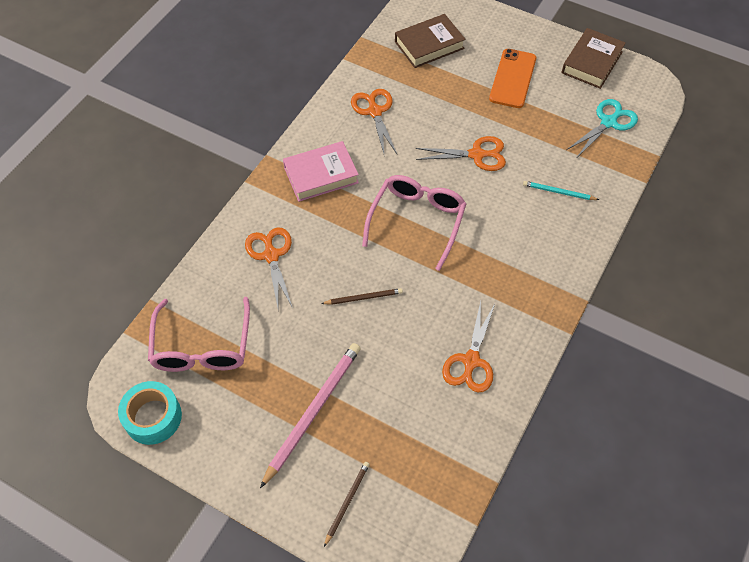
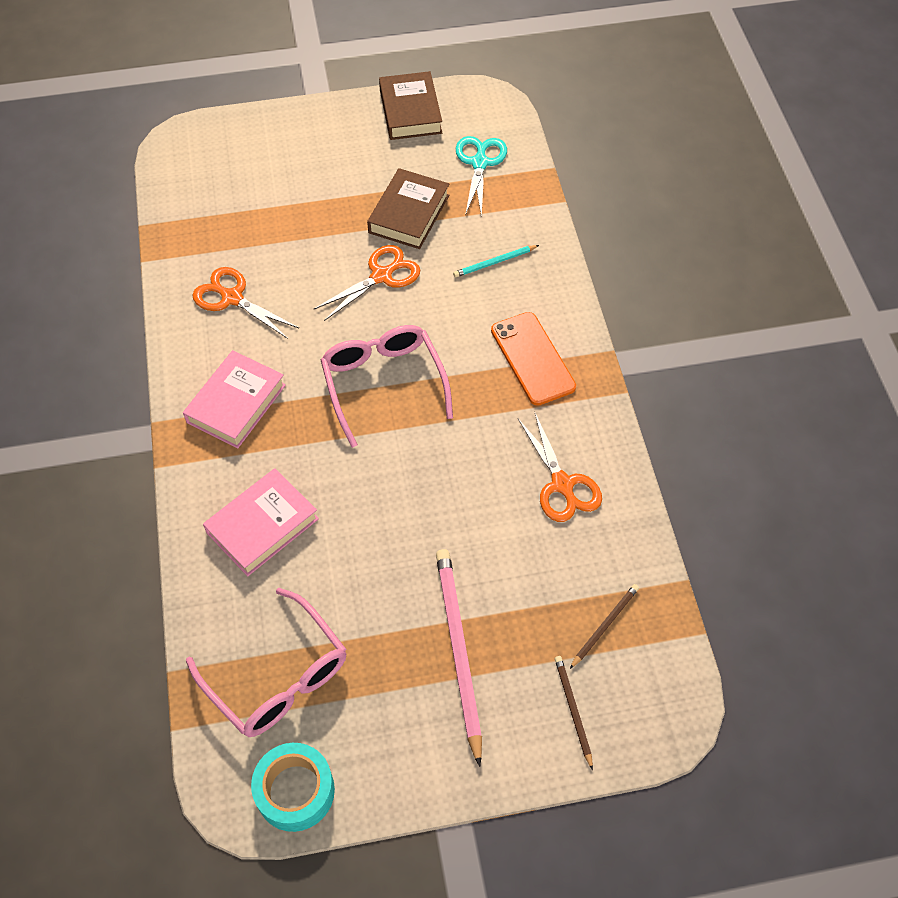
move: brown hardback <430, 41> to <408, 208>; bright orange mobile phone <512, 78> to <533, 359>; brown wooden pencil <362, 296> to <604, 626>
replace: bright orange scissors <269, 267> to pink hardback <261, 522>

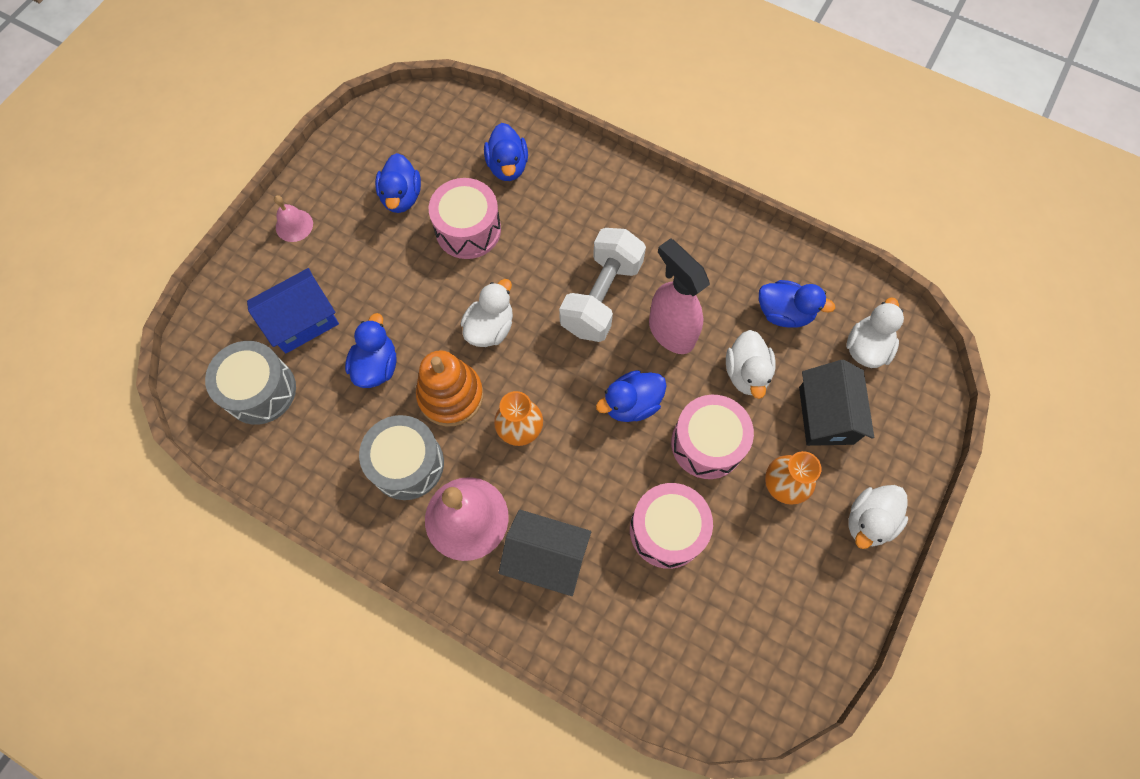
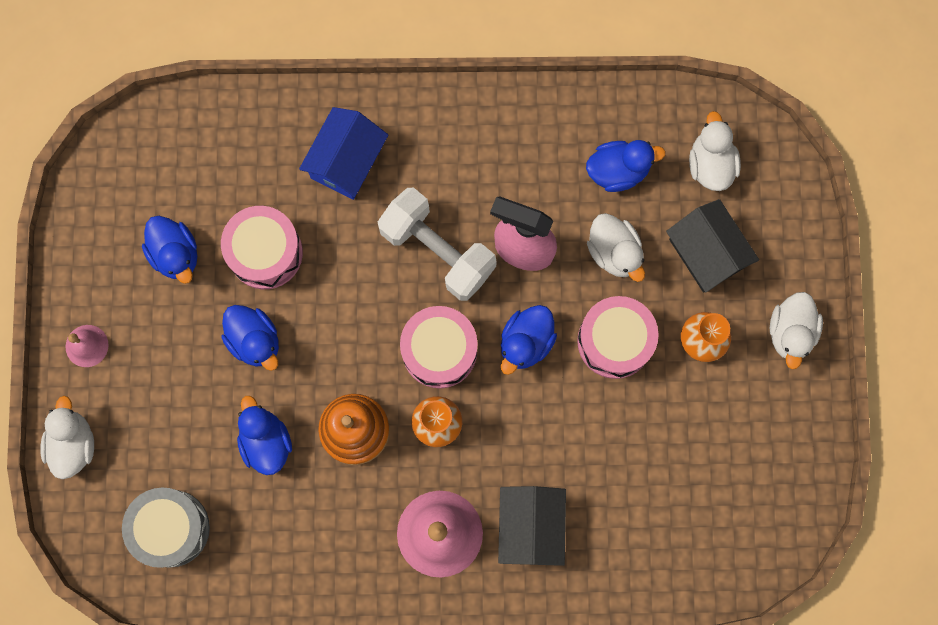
delete: gray snare drum <401, 457>
move: pure white duck <487, 313> to <67, 437>; cobalt duck <506, 152> to <250, 338>; cobalt house <293, 311> to <343, 153>; pink snare drum <671, 526> to <439, 347>
rotate: pure white free weight <602, 285> = <437, 244> 45 degrees counterclockwise; ebony house <544, 553> = <532, 526> 75 degrees counterclockwise

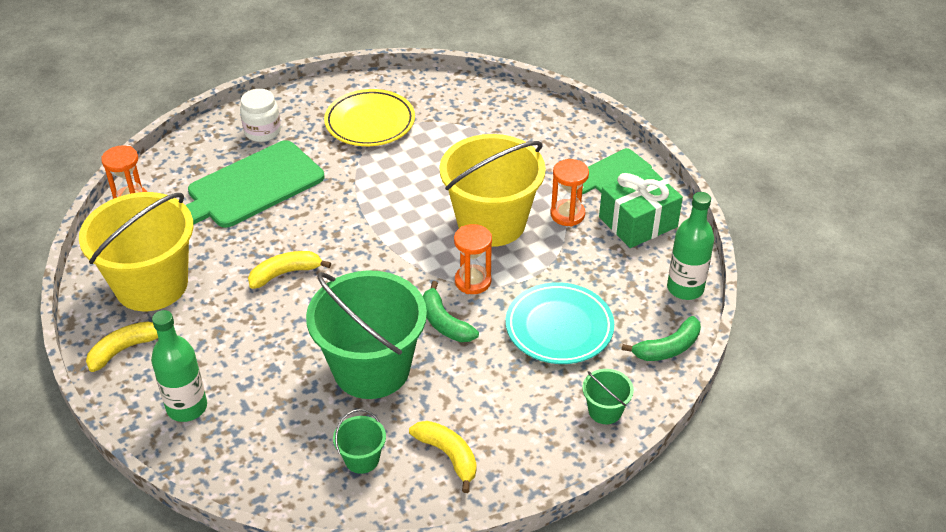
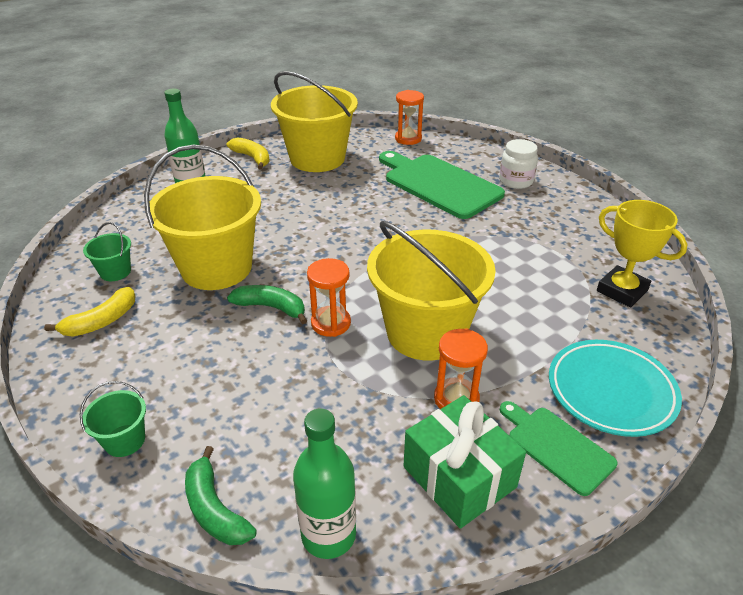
delete: bright yellow banana fruit <289, 270>; bright yellow flat dish <369, 117>
insert: bright yellow award cup <642, 254>
move: aqua flat dish <560, 323> to <615, 388>
recolor: green bucket <366, 334> to bright yellow bucket <202, 217>
rotate: green banana fruit <451, 311> = <267, 304> 60 degrees clockwise

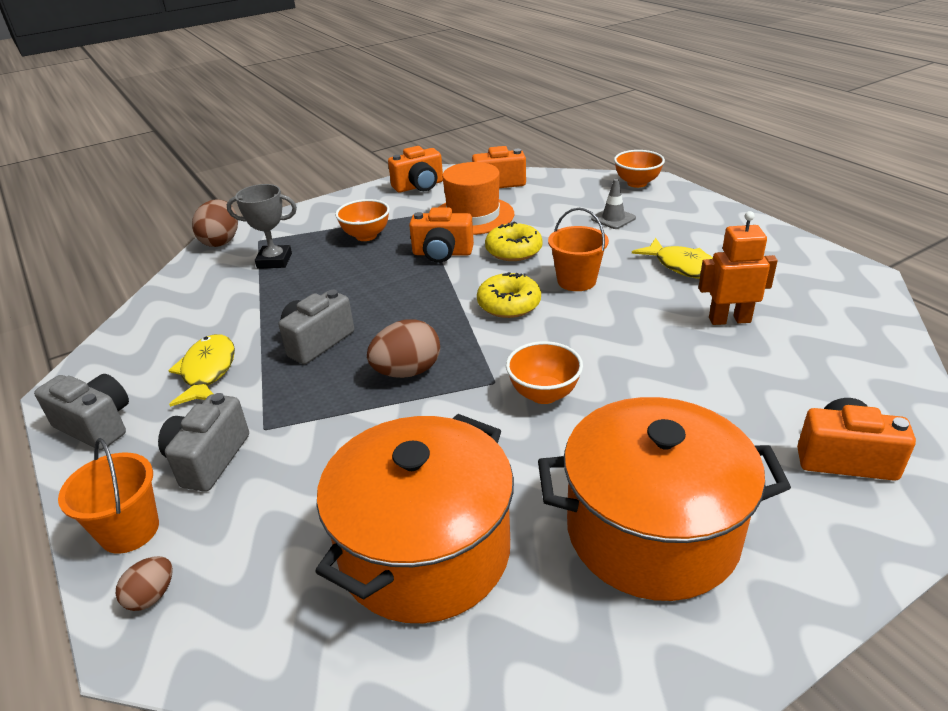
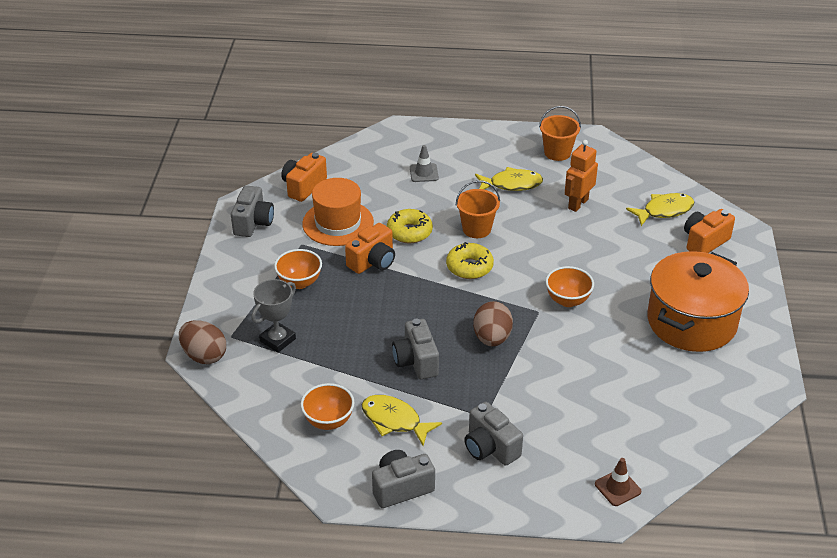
delete: brown toy egg <144, 583>; bright orange stockpot <414, 518>
insert: brown road cone <618, 482>; bright yellow fish figure <660, 209>
move: bright orange bowl <639, 169> to <328, 406>; bright orange bucket <108, 496> to <560, 133>
recolor: bright orange camera <415, 169> to gray camera <252, 211>

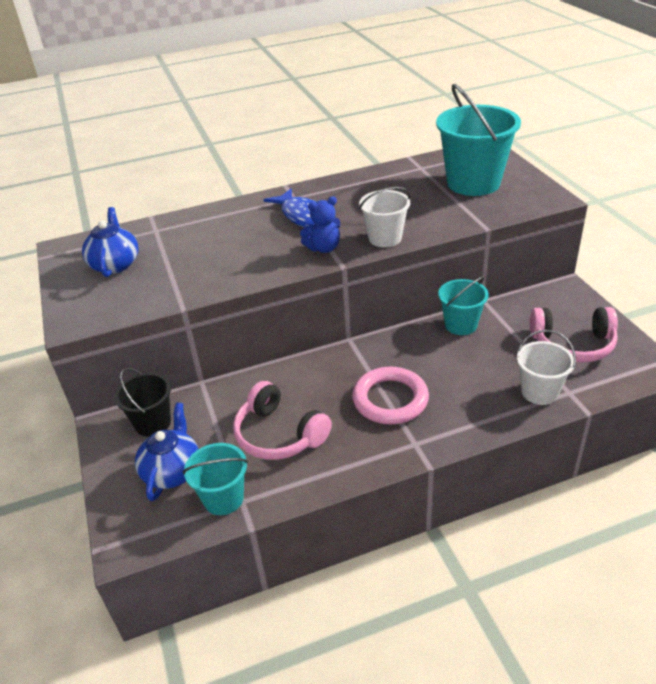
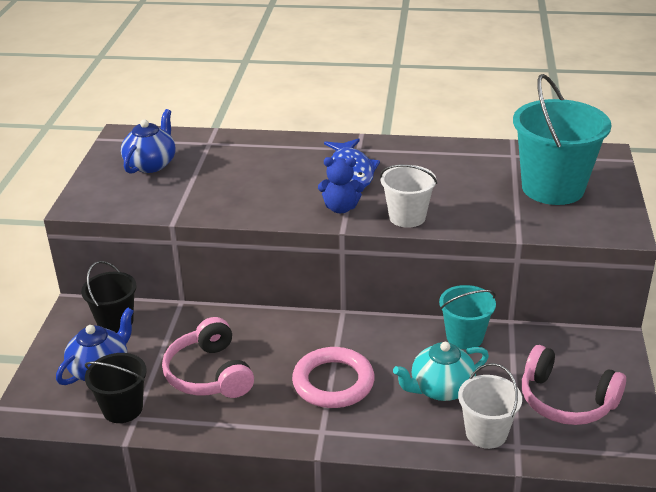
insert: aqua tea pot <441, 371>
recolor: aqua bucket <215, 479> to ebony bucket <116, 388>

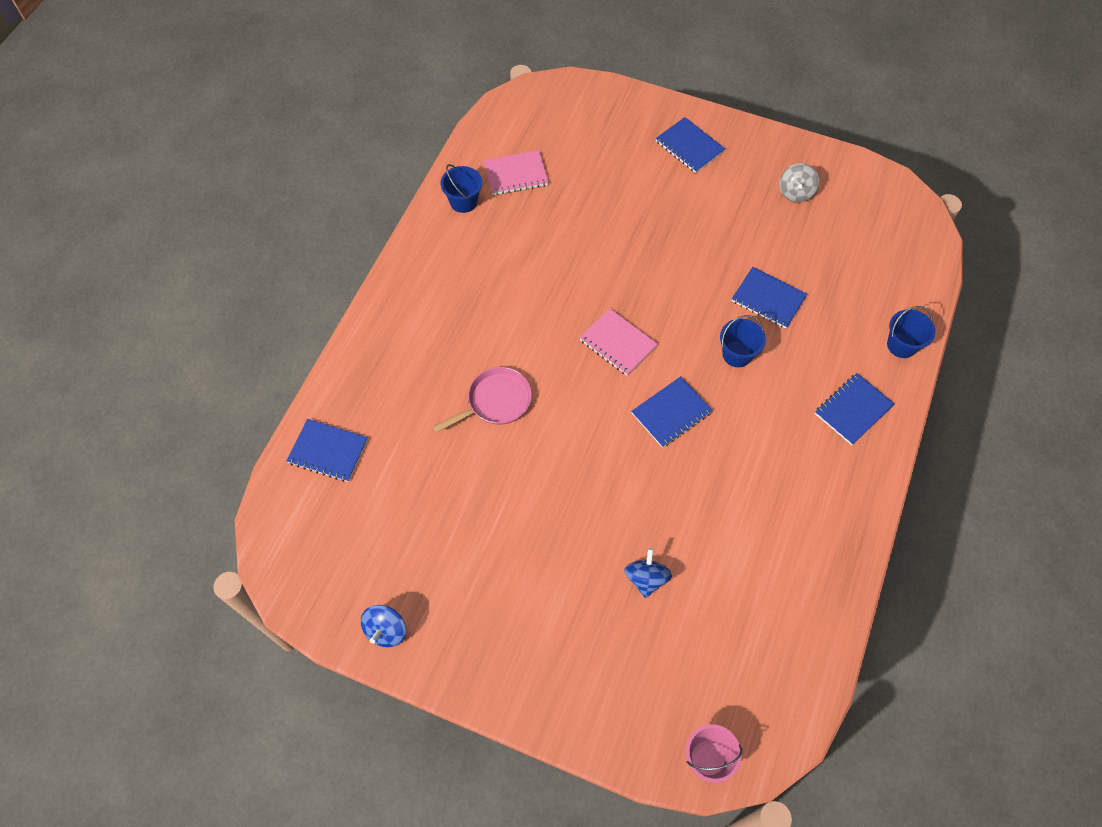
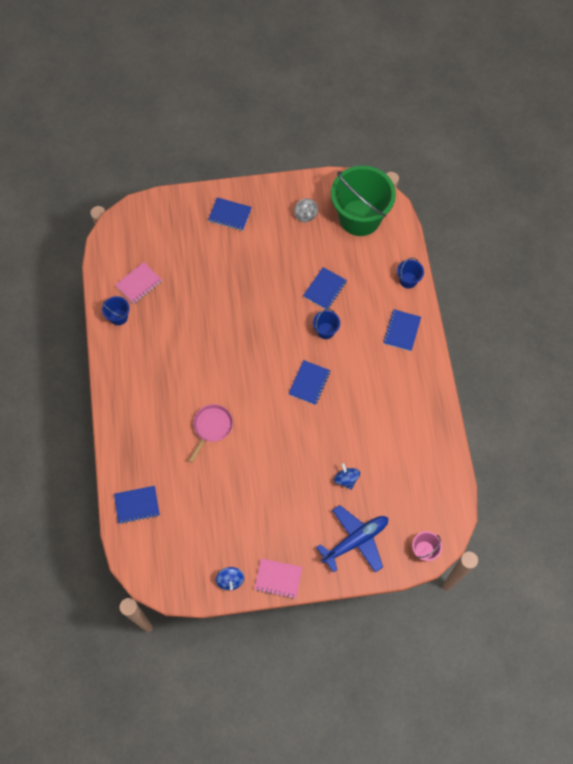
insert: cobalt aeroplane <352, 539>; green bucket <363, 201>
move: pink notebook <619, 342> to <278, 578>
rotate: cobalt notebook <769, 297> = <325, 288> 60 degrees counterclockwise

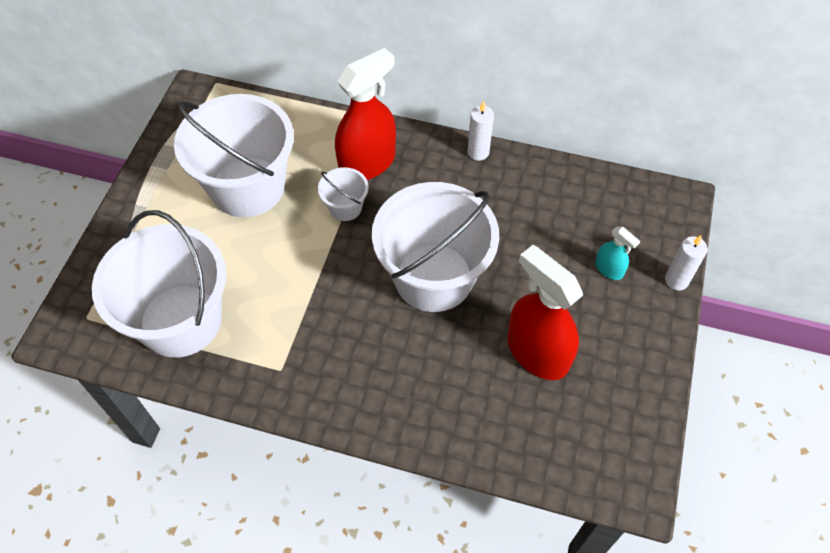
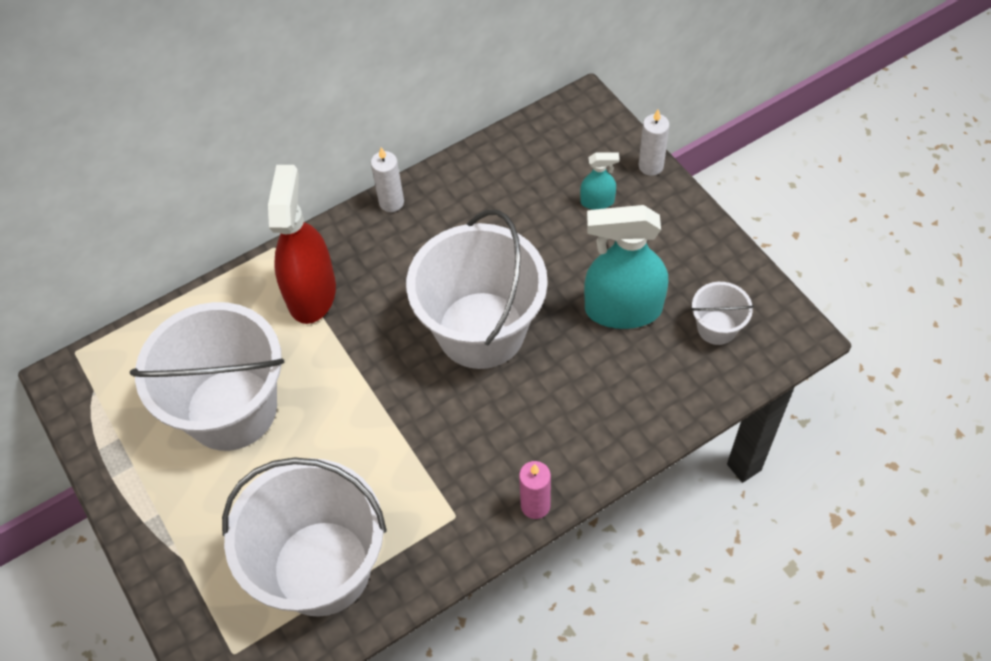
insert: pink candle <535, 490>
move: pure white bucket <343, 194> to <722, 313>
recolor: red spray bottle <545, 312> to aqua spray bottle <626, 267>

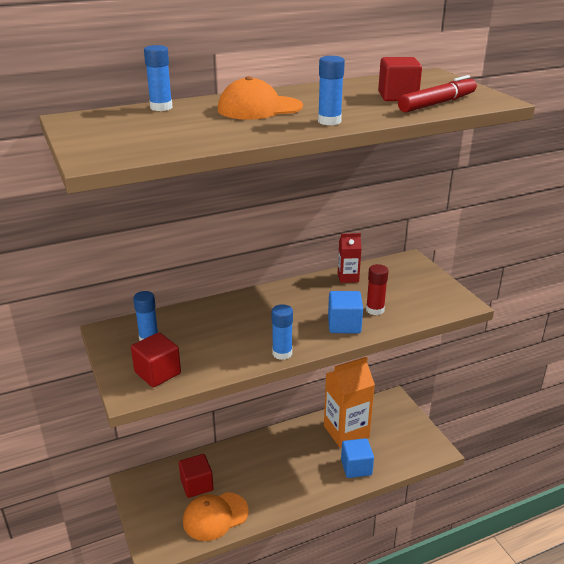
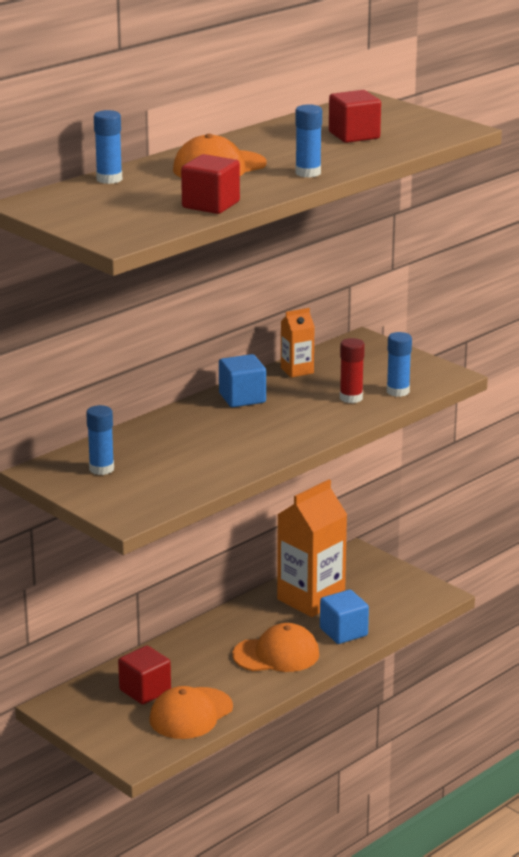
delete: red felt pen <437, 94>
insert: bright orange baseball cap <276, 647>
move: red cube <156, 359> to <210, 184>; cobalt cube <345, 312> to <242, 380>; cobalt glue stick <282, 332> to <399, 364>
recolor: red milk carton <350, 258> to bright orange milk carton <298, 343>

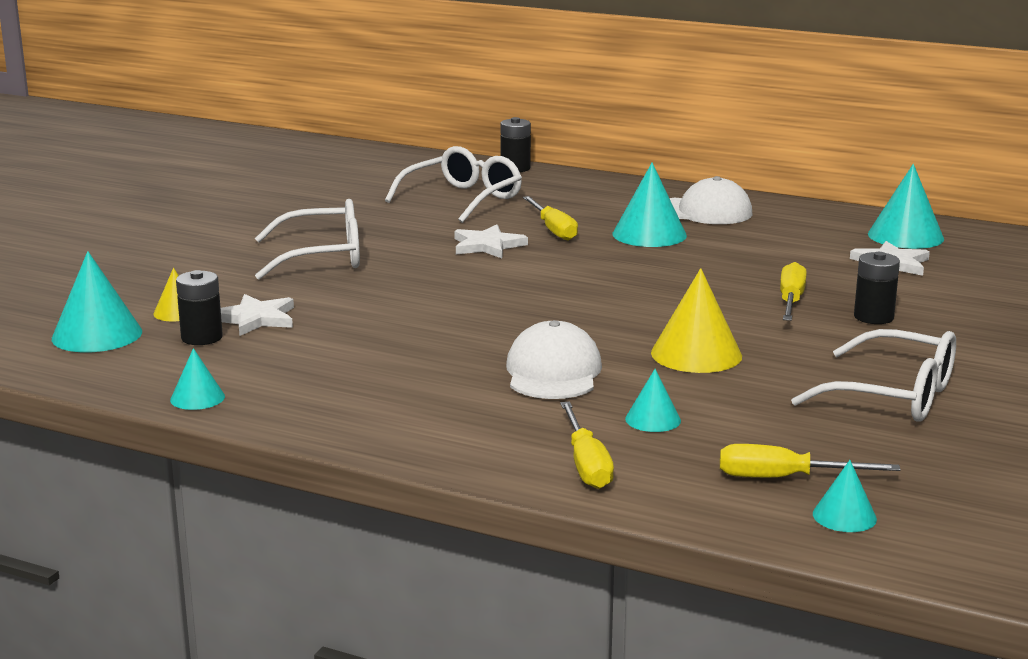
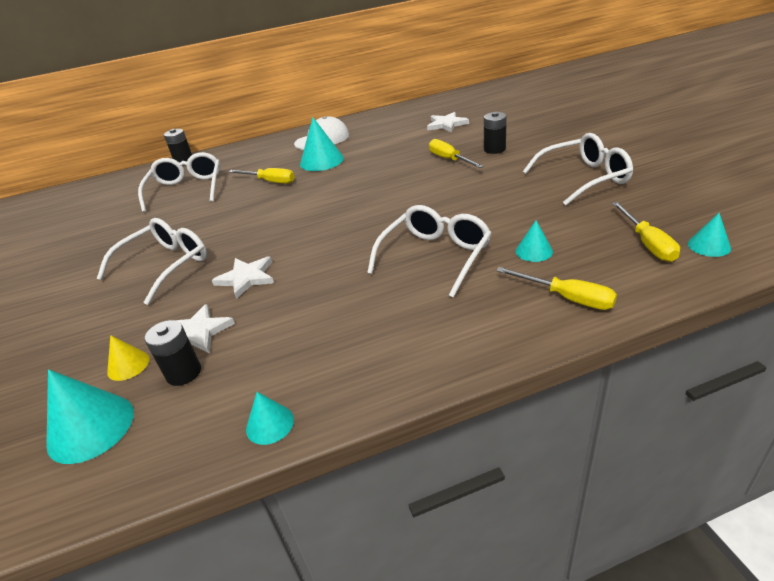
delete: bright yellow cone shape <696, 320>; aqua cone shape <906, 206>
move: pure white star <491, 241> to <243, 278>
replace: pure white baseball cap <554, 359> to pure white spectacles <429, 251>
rotate: bright yellow hand screwdriver <810, 461> = <646, 232> 60 degrees counterclockwise

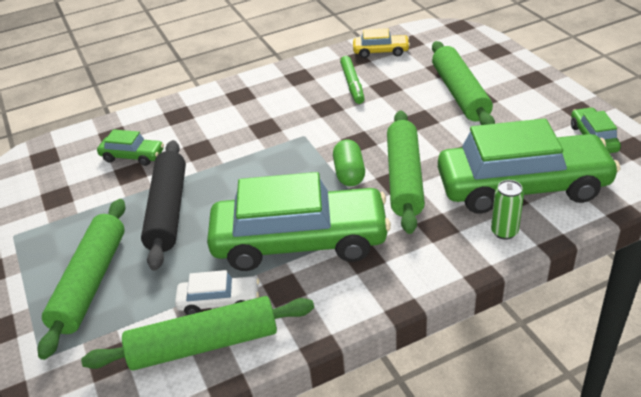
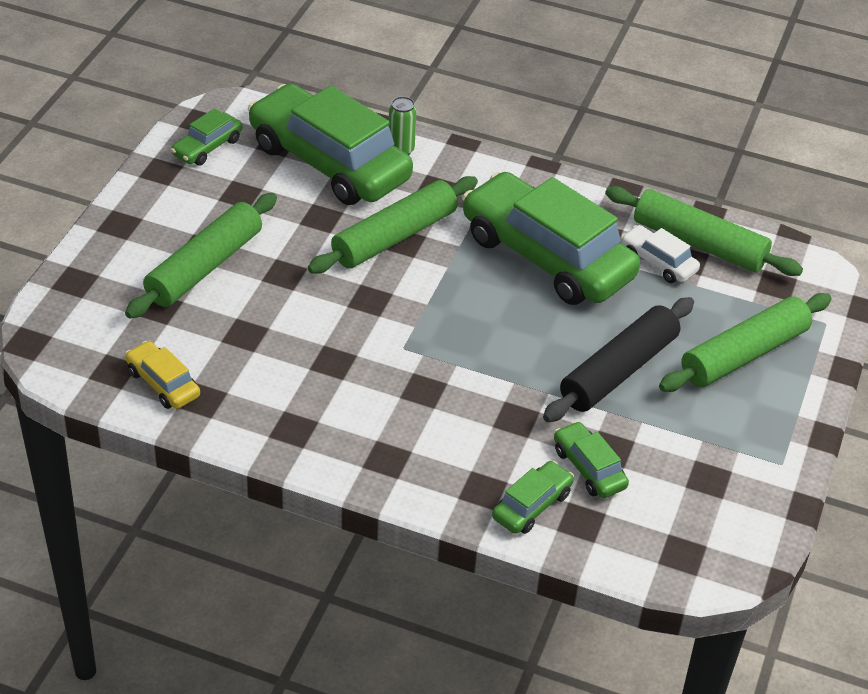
delete: green pill shape <349, 162>; green felt pen <352, 80>
insert: green car <533, 497>

